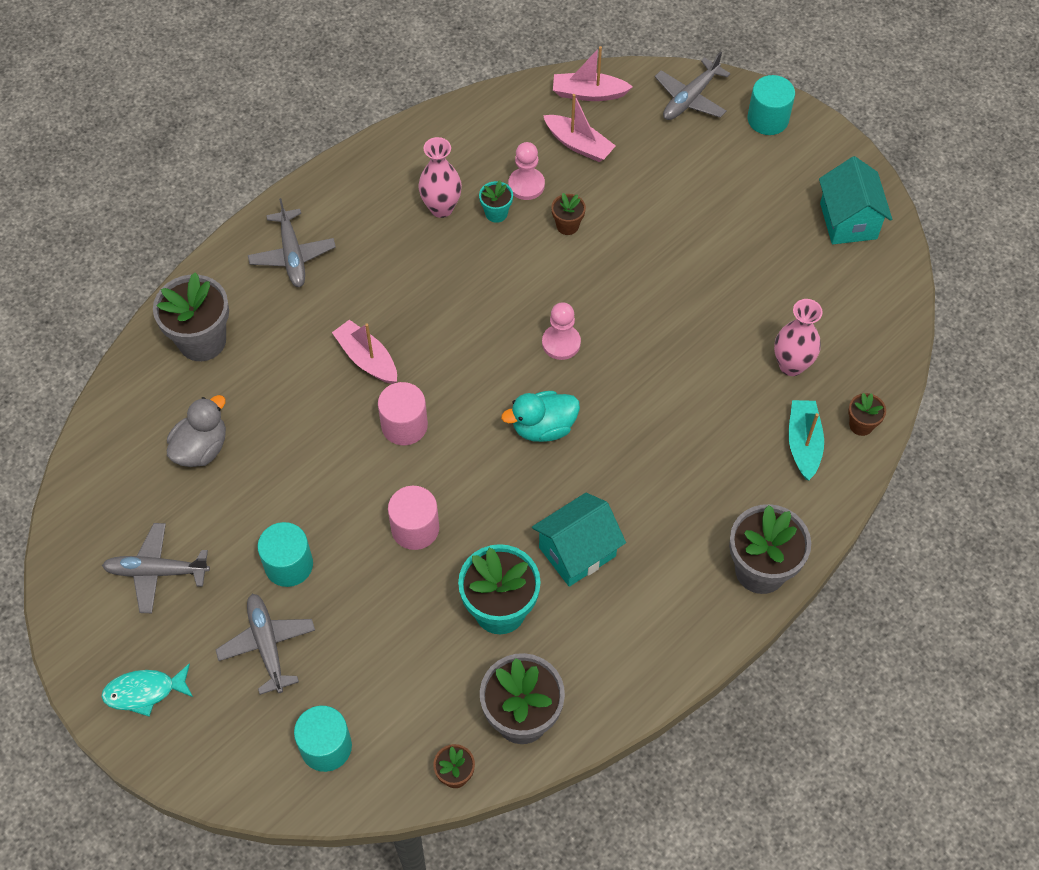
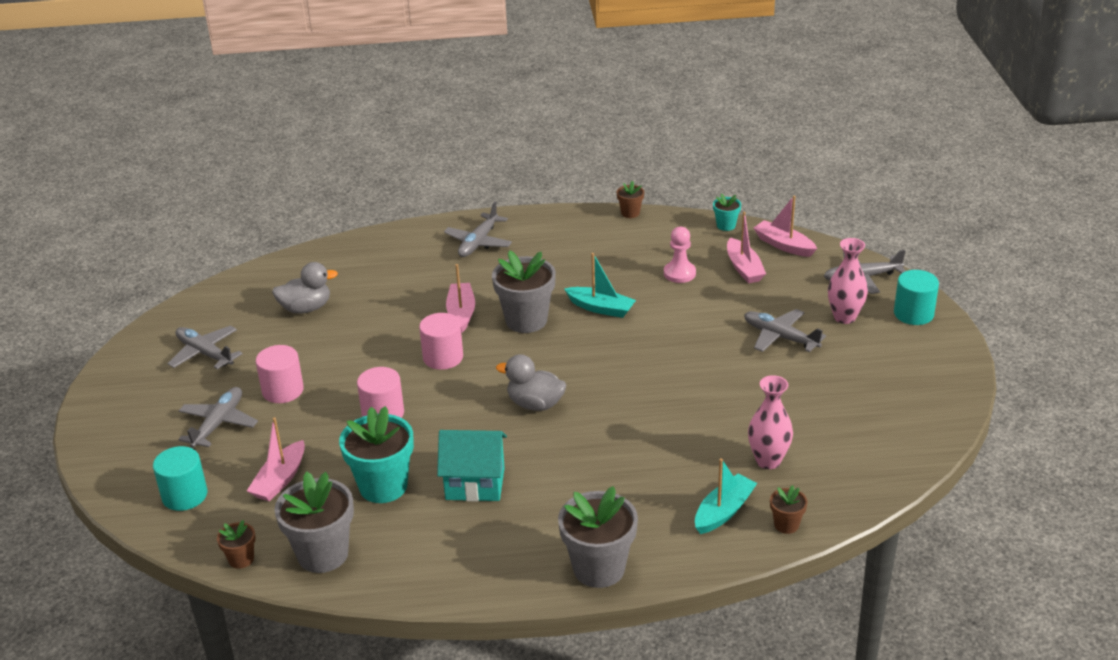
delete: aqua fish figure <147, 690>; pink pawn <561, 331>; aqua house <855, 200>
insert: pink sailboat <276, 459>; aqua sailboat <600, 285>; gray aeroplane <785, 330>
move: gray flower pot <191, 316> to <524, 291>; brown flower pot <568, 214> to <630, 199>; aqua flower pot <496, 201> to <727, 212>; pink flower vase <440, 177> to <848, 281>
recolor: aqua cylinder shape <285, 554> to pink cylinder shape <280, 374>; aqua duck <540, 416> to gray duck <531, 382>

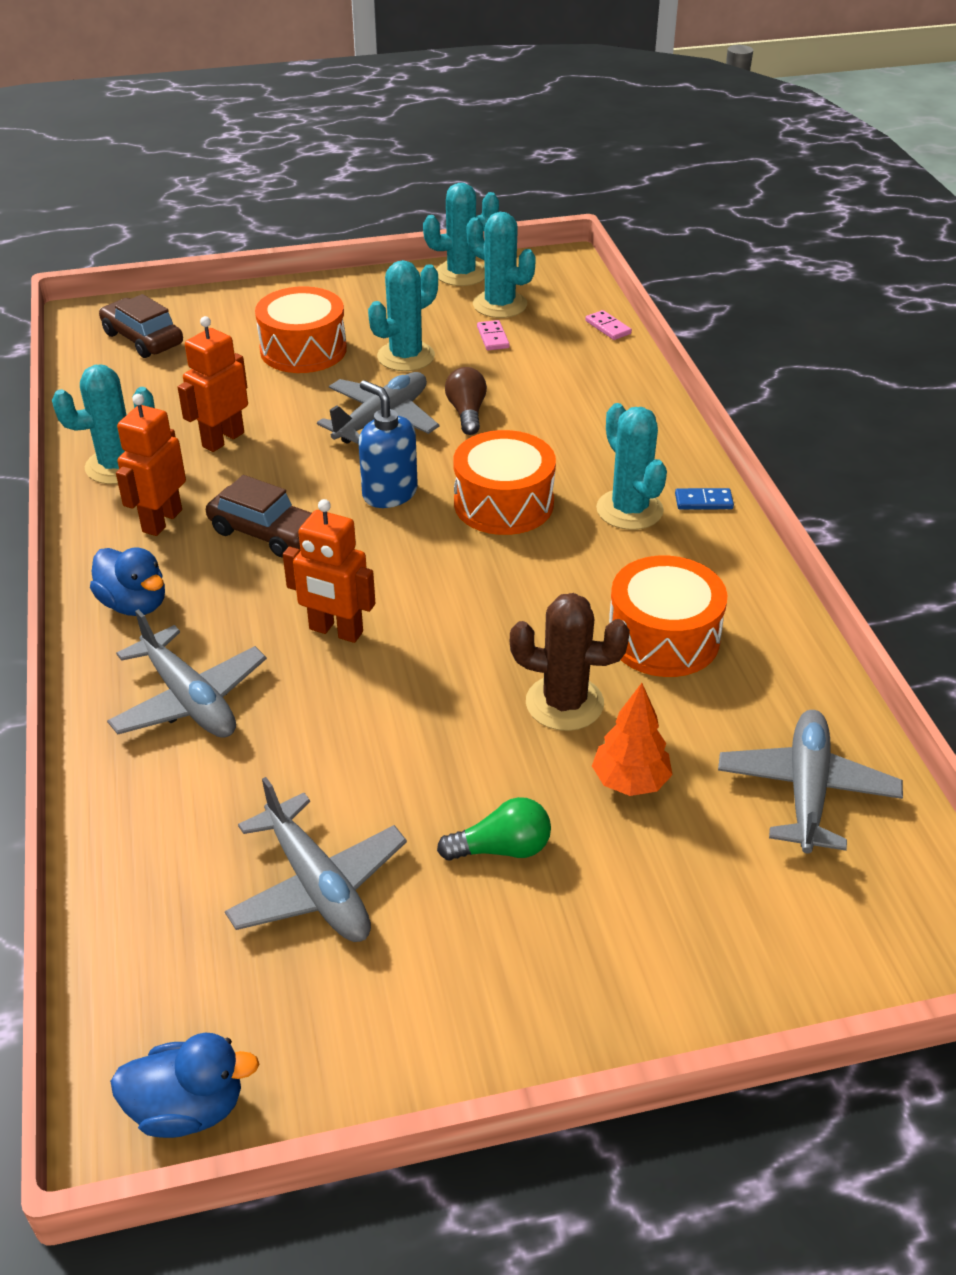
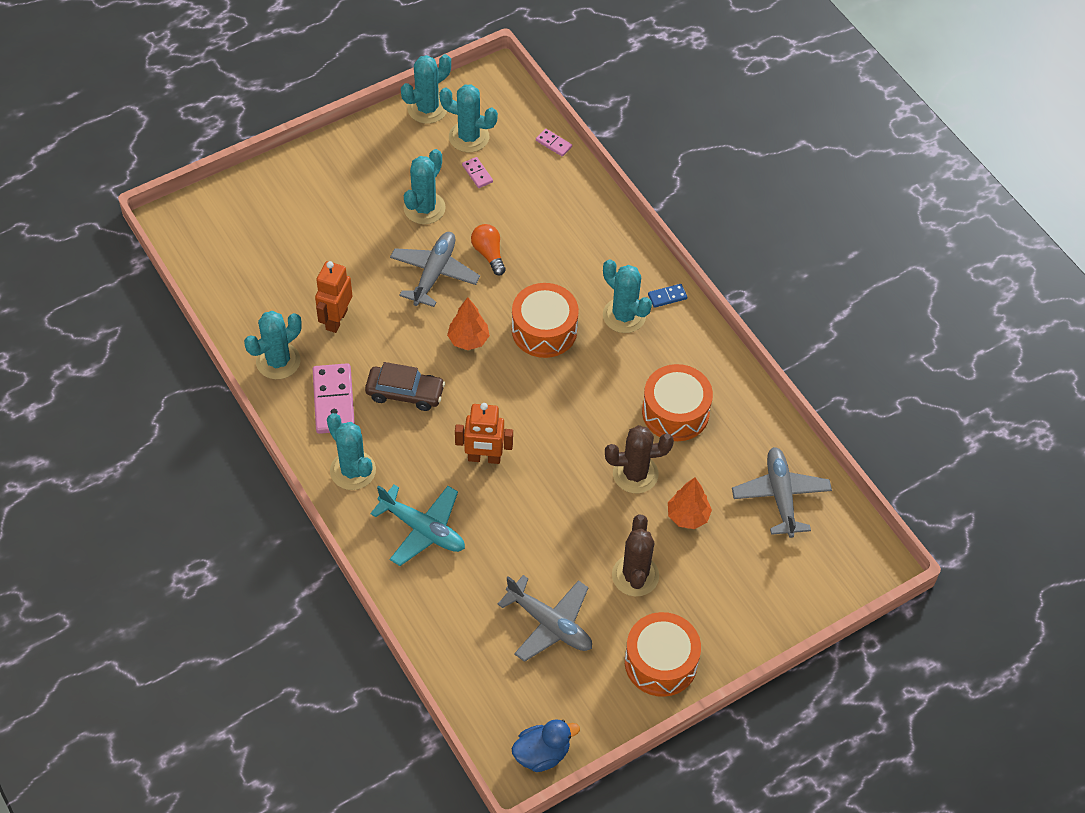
delete: brown car <141, 326>
move: bright orange snare drum <301, 329> to <663, 654>
replace: bright orange robot figure <151, 465> to pink domino <334, 398>; cobalt duck <127, 581> to aqua cactus <351, 451>; cobalt soap dispenser <388, 444> to bright orange toy tree <468, 323>; green lightbulb <494, 829> to brown cactus <635, 556>
recolor: gray aeroplane <187, 673> to aqua aeroplane <417, 525>; brown lightbulb <466, 401> to bright orange lightbulb <488, 250>

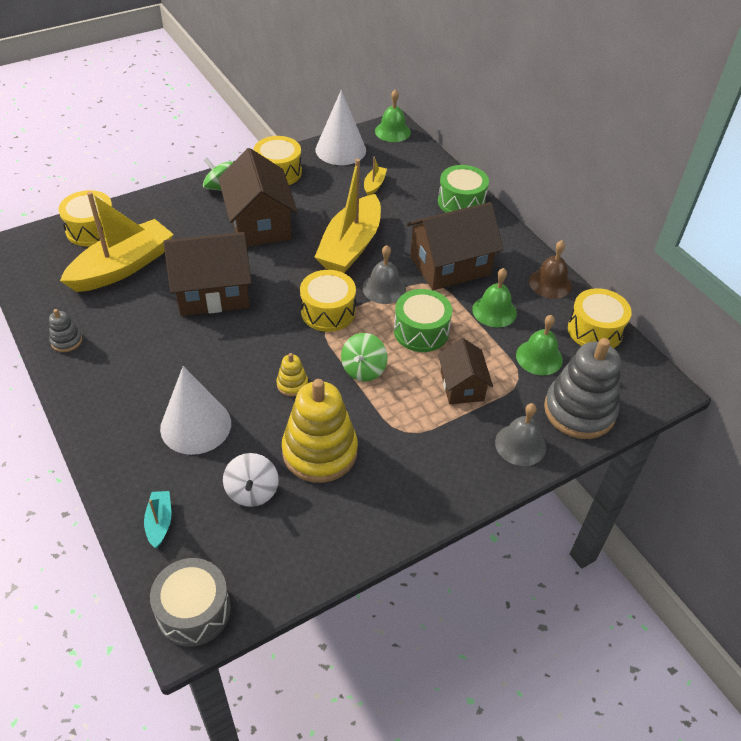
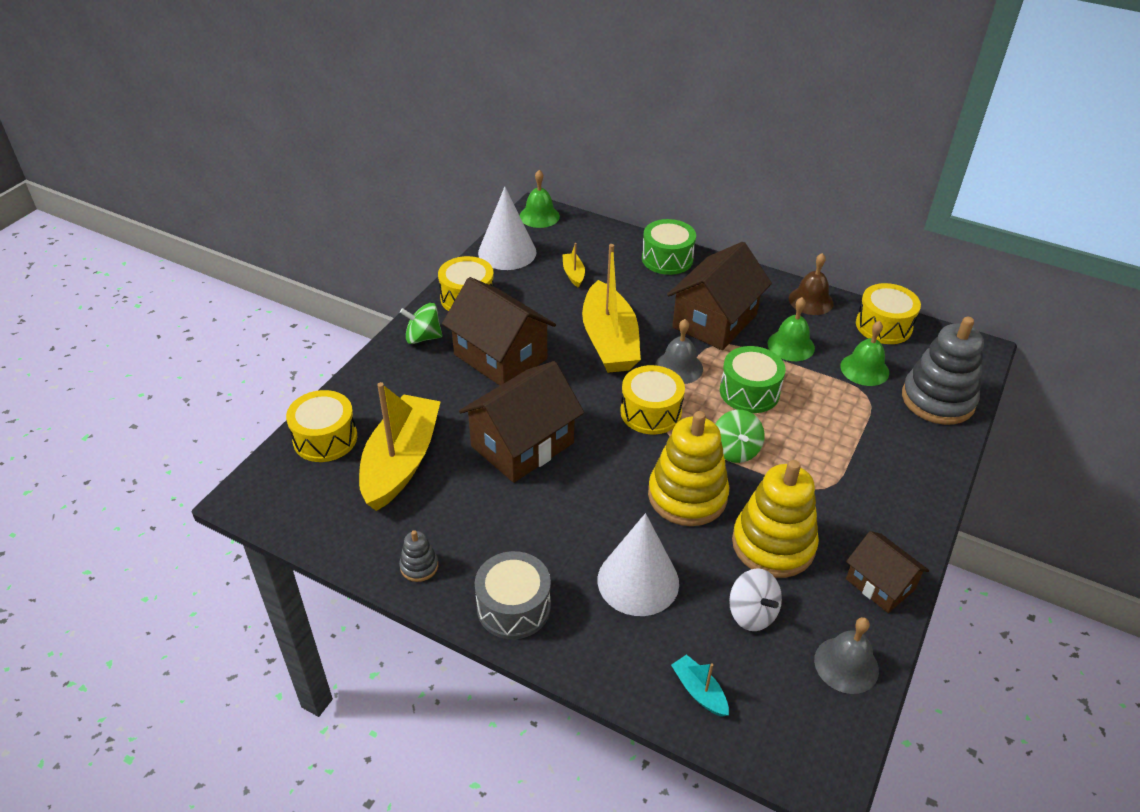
move: gray snare drum <190, 602> to <513, 595>; gray hand bell <520, 434> to <846, 655>; brown house <465, 371> to <887, 572>
resize: bright yellow stacking toy <292, 375> = <688, 468> x2.24

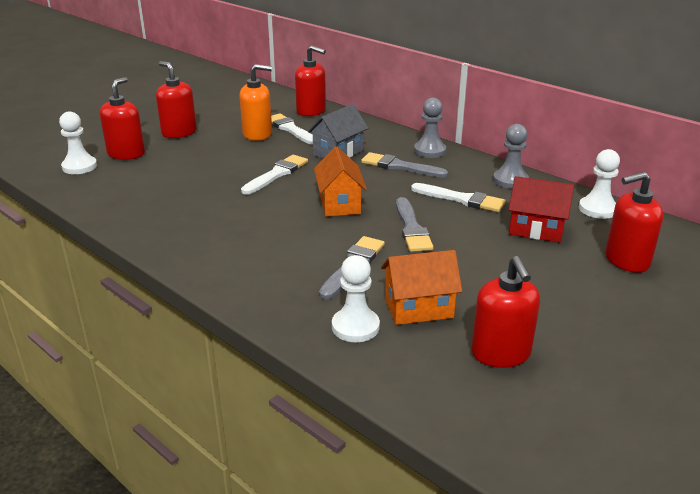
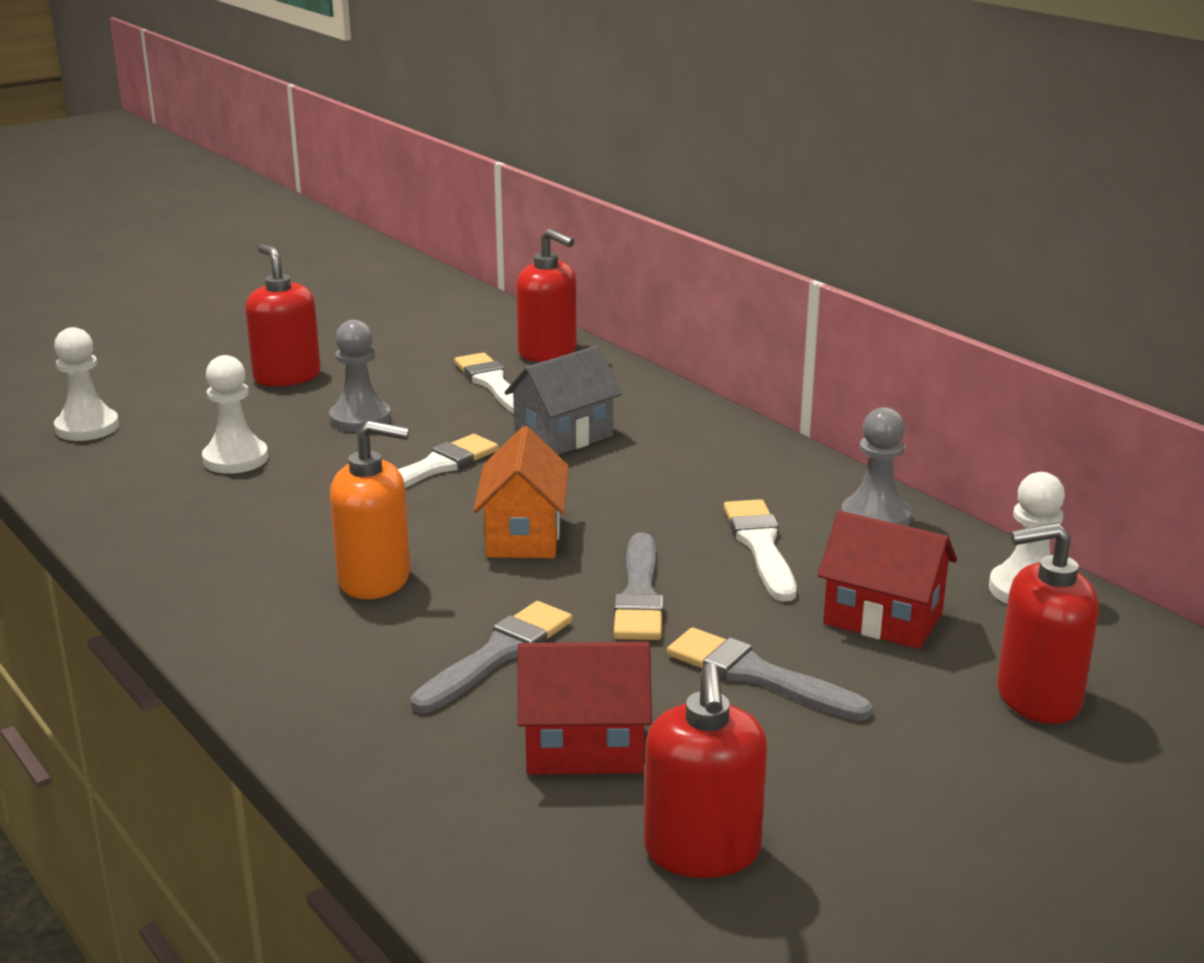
delete: red soap dispenser <122, 118>
move: pure white pawn <356, 298> to <235, 414>; gray pawn <430, 128> to <360, 376>; bright orange soap dispenser <255, 102> to <370, 510>; gray brush <404, 165> to <770, 674>
recolor: bright orange house <421, 287> to red house <585, 708>
rotate: pure white brush <458, 197> = <760, 550> 135 degrees counterclockwise

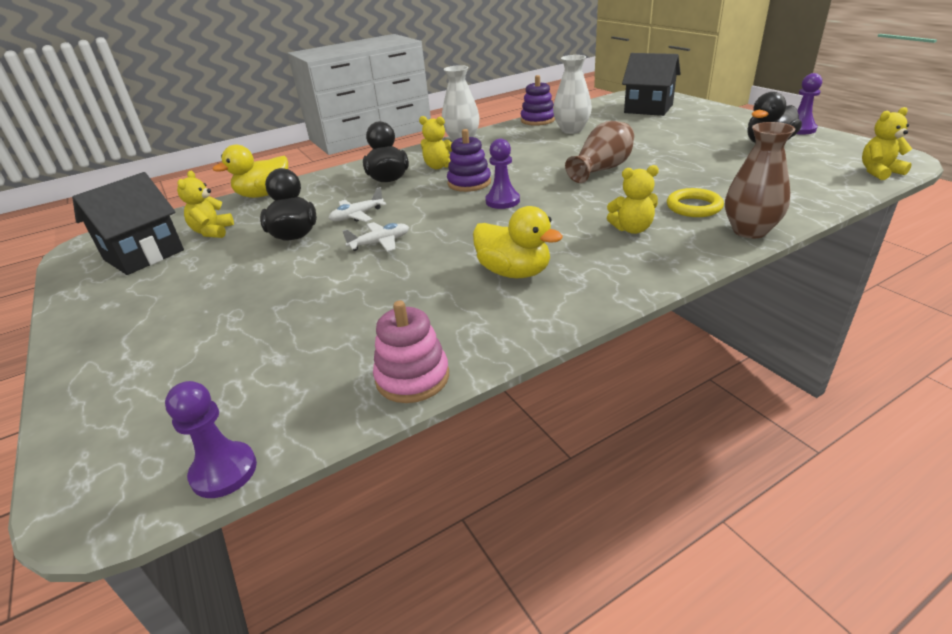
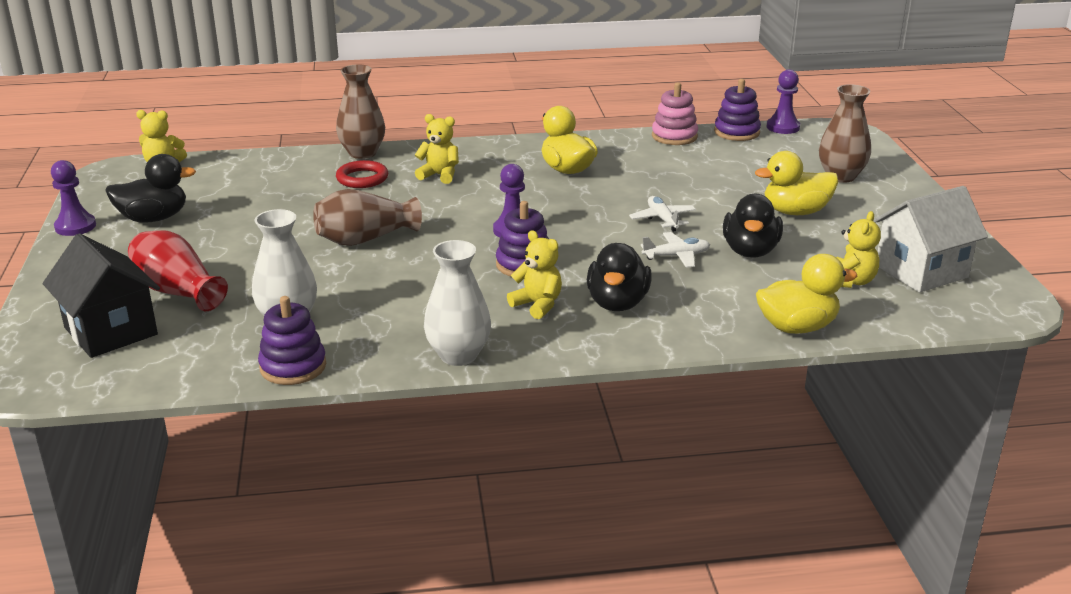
insert: red flower vase <178, 270>; purple stacking toy <737, 110>; bright yellow duck <796, 183>; brown flower vase <845, 133>
recolor: bright yellow hoop <695, 202> to red hoop <362, 174>; ebony house <128, 223> to pure white house <930, 239>
rotate: pure white aeroplane <376, 237> = <662, 214> 75 degrees clockwise

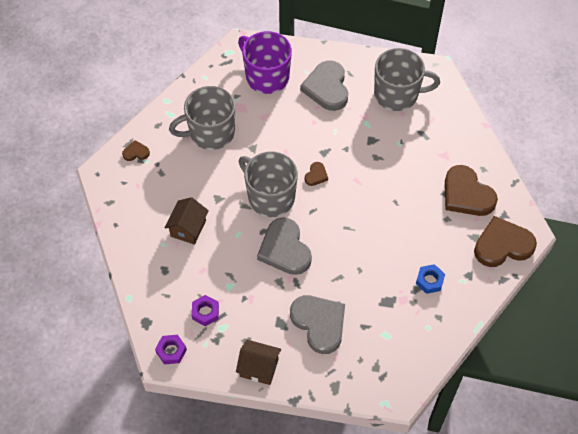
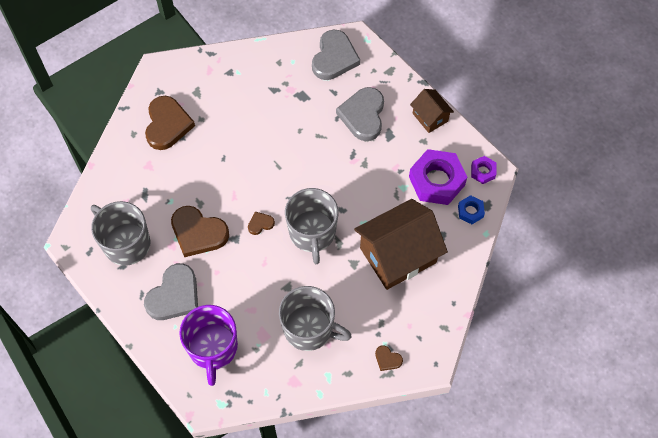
move: brown heart shape <505, 241> to <200, 231>; gray heart shape <284, 246> to <336, 55>; cobalt hexagon nut <430, 279> to <471, 209>
resize: brown house <187, 221> = <401, 244> x1.99; purple hexagon nut <205, 310> = <438, 177> x2.05

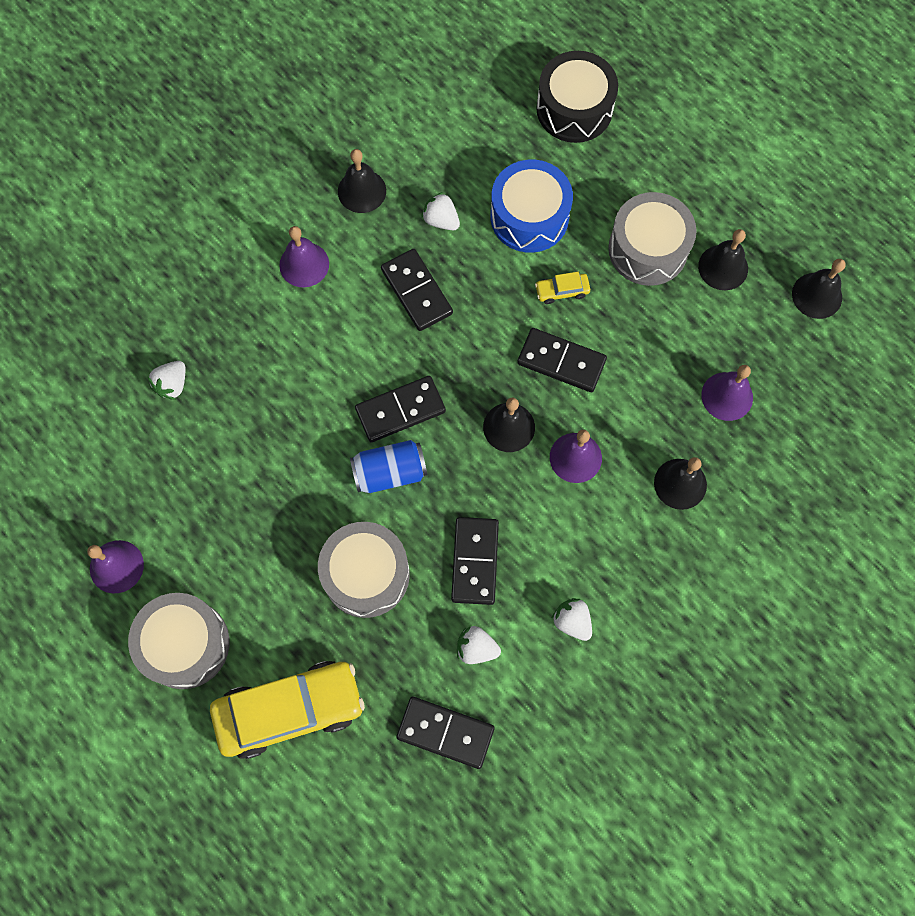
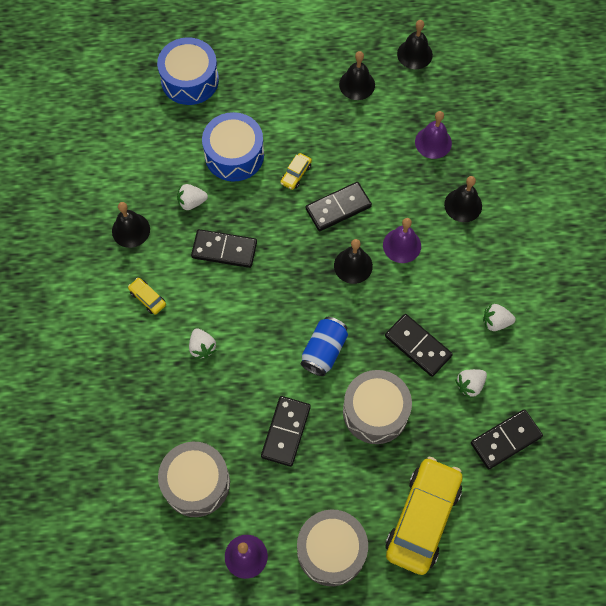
move: gray snare drum <652, 239> to <194, 479>; pure white toy strawberry <166, 380> to <203, 343>; ebony domino <400, 409> to <286, 431>
replace: purple hand bell <304, 256> to bright yellow car <147, 296>
recolor: ebony snare drum <577, 97> to cobalt snare drum <188, 71>

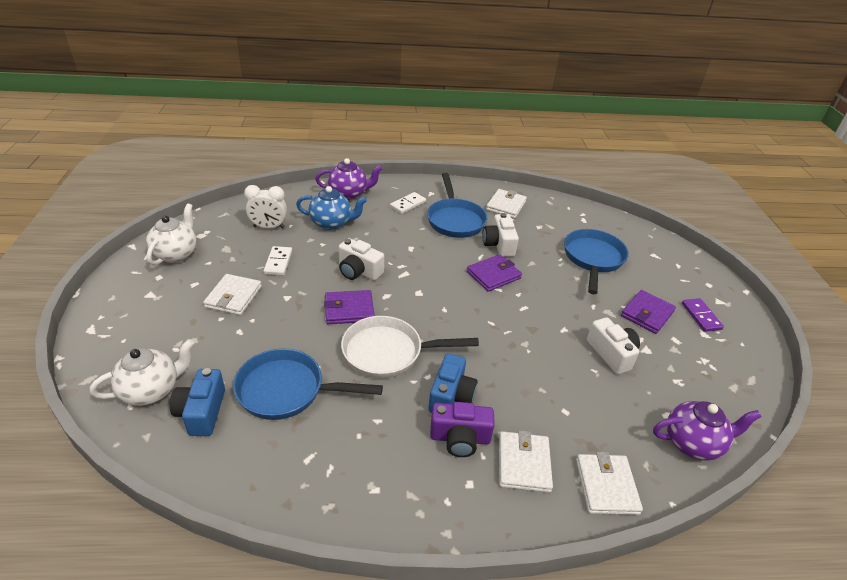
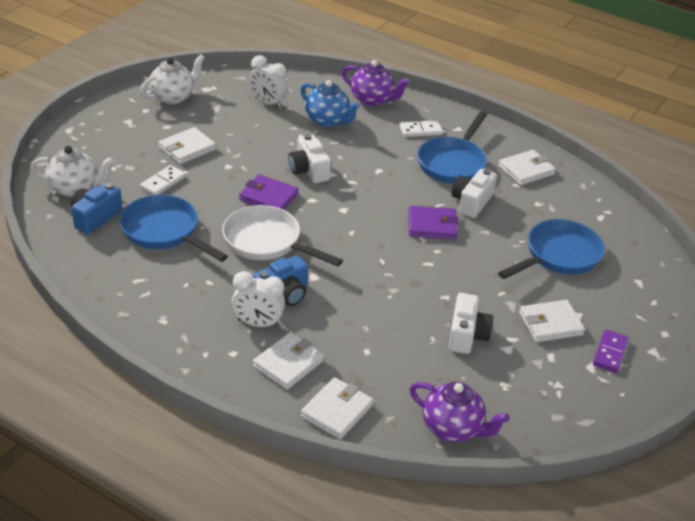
move: pure white domino <278, 260> to <163, 180>
replace: purple camera <462, 429> to pure white bedside clock <258, 299>
recolor: purple card wallet <648, 312> to pure white card wallet <552, 321>

